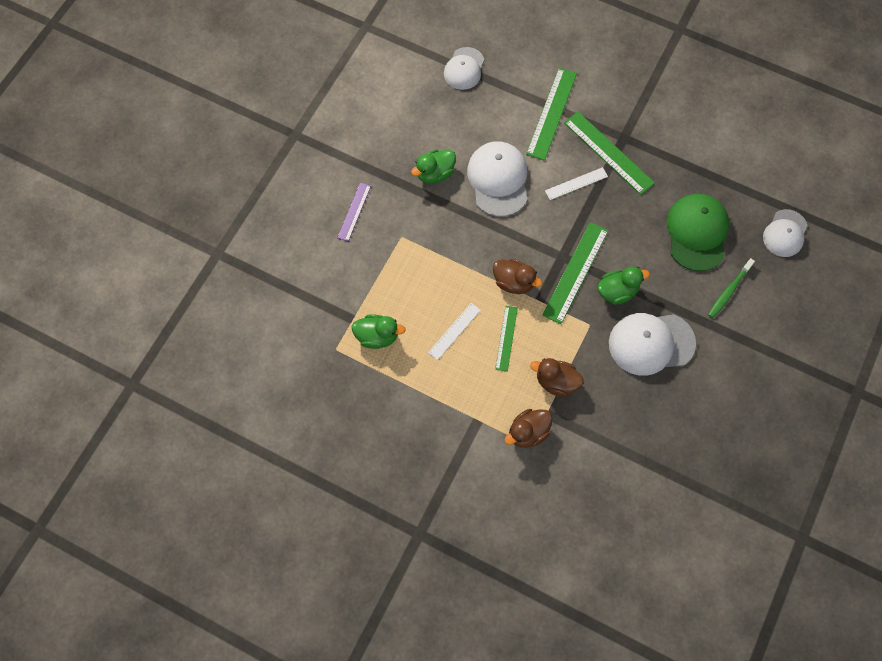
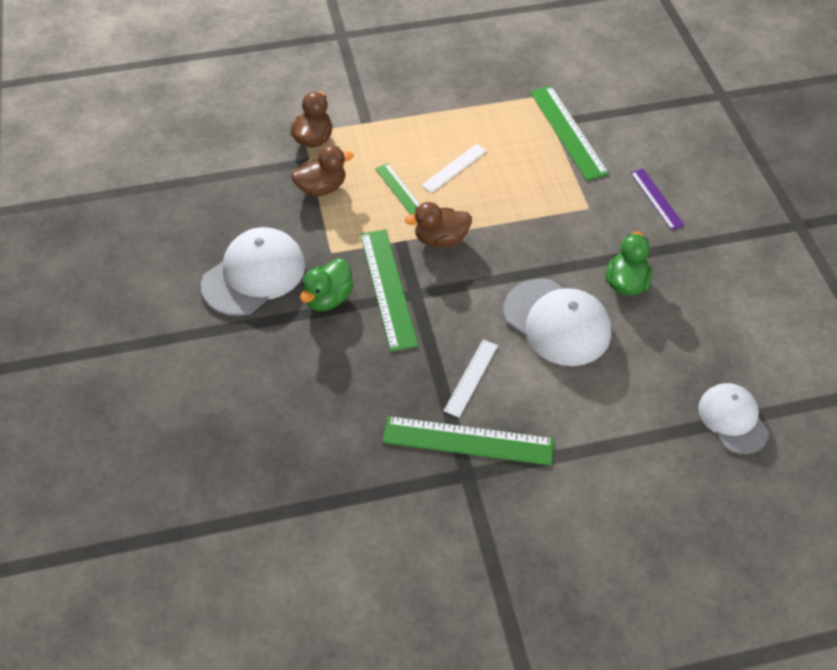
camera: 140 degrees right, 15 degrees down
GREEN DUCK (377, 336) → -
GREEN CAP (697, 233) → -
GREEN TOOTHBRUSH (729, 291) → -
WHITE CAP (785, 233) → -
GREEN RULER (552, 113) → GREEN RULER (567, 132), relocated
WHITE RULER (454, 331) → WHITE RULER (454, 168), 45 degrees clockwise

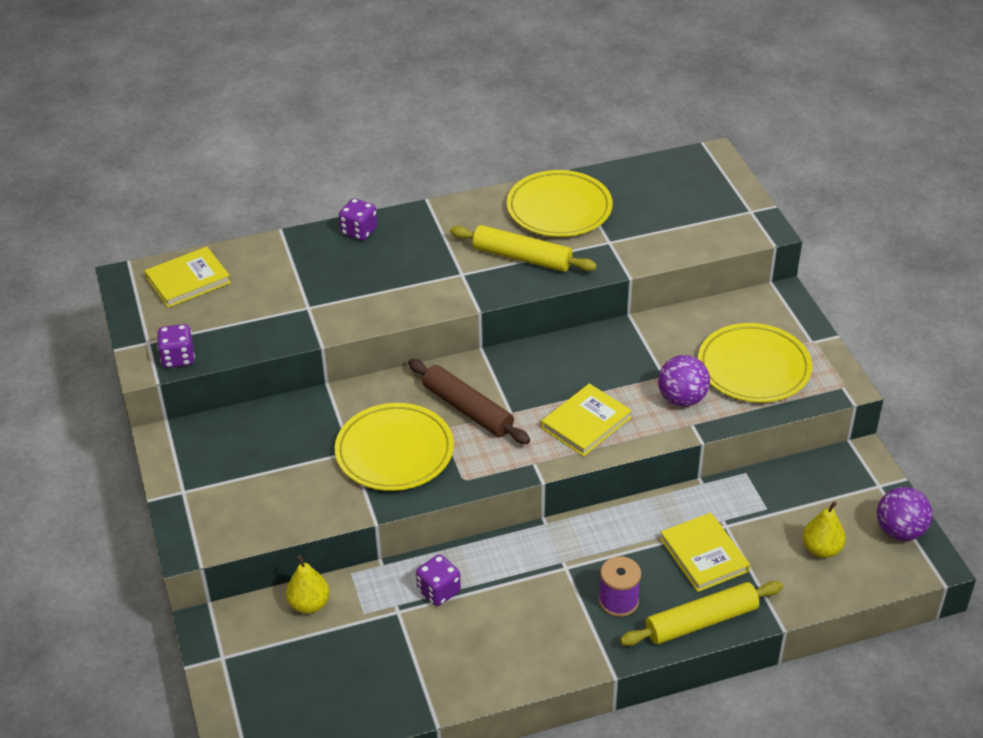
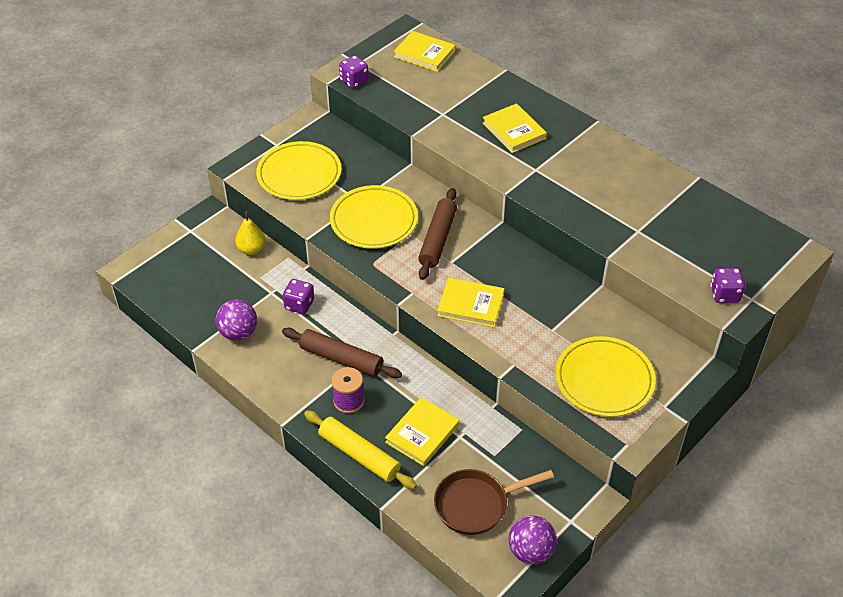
camera: 60 degrees right, 5 degrees up
YELLOW ROLLING PIN (522, 257) → -
- → BROWN ROLLING PIN (341, 359)
- → YELLOW BOOK (514, 131)
PURPLE DICE (359, 231) → PURPLE DICE (724, 294), relocated
YELLOW PLATE (559, 208) → YELLOW PLATE (299, 174), relocated
PURPLE BALL (682, 399) → PURPLE BALL (238, 333), relocated
YELLOW PEAR (821, 549) → BROWN PAN (476, 504)

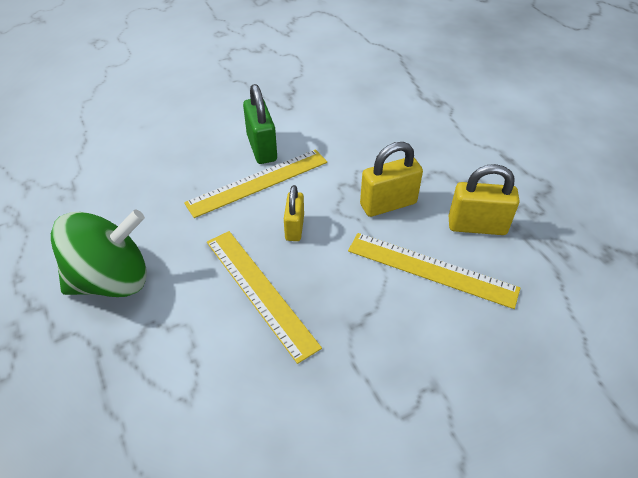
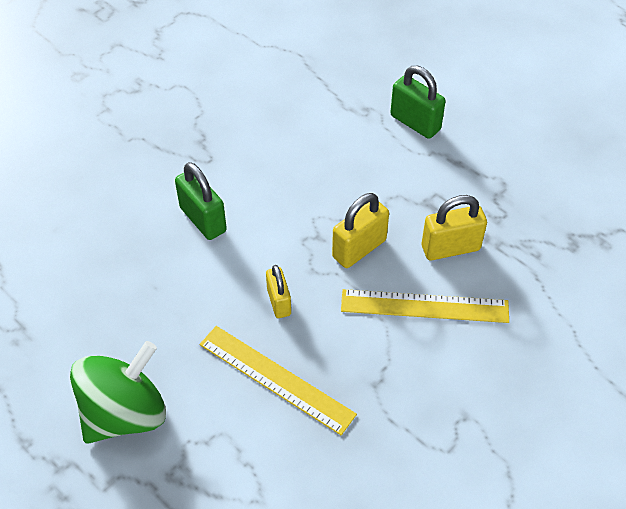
camera: 20 degrees left, 5 degrees up
YELLOW RULER (258, 182) → -
- → GREEN PADLOCK (415, 123)

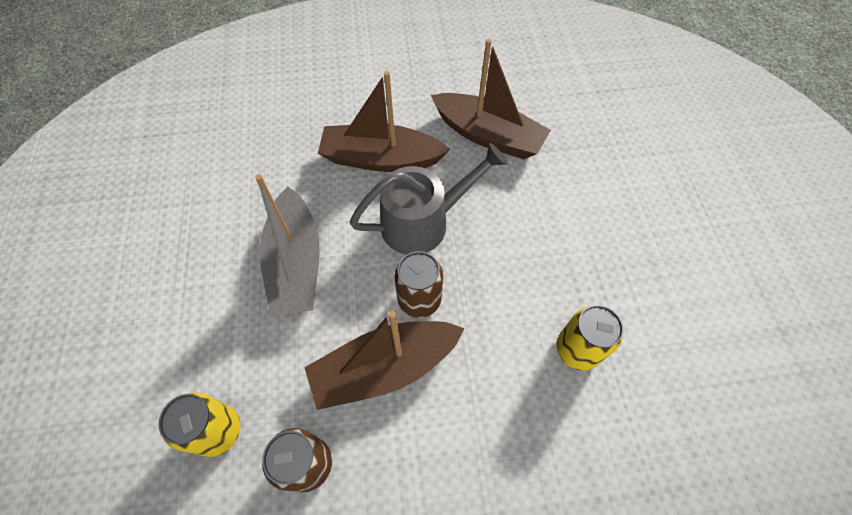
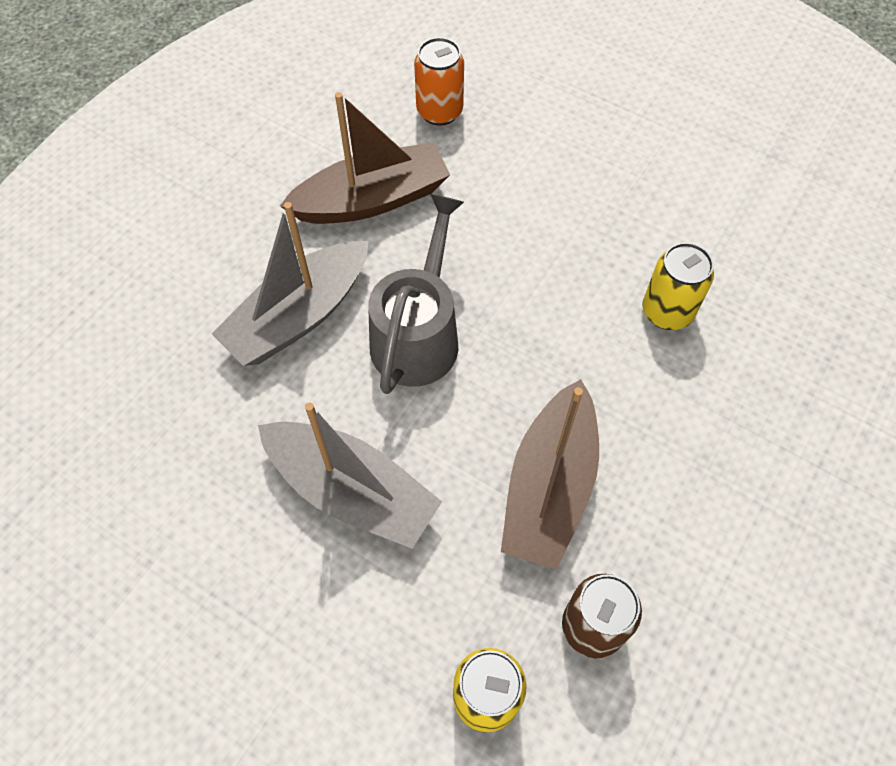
camera: 50 degrees left, 0 degrees up
BROWN CAN (419, 300) → -
- → ORANGE CAN (439, 111)
BROWN BOAT (381, 159) → GREY BOAT (299, 316)

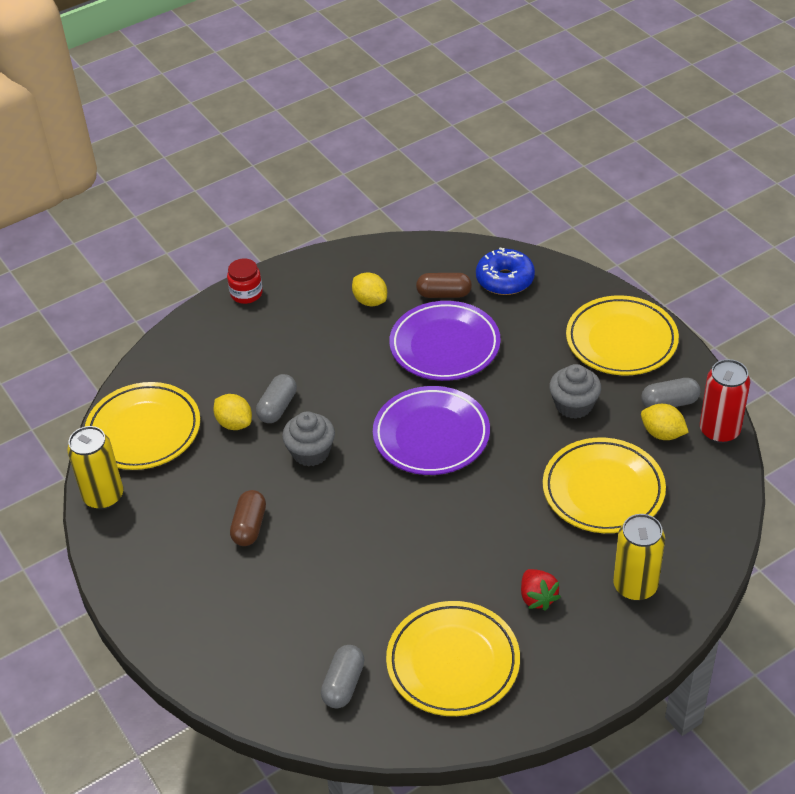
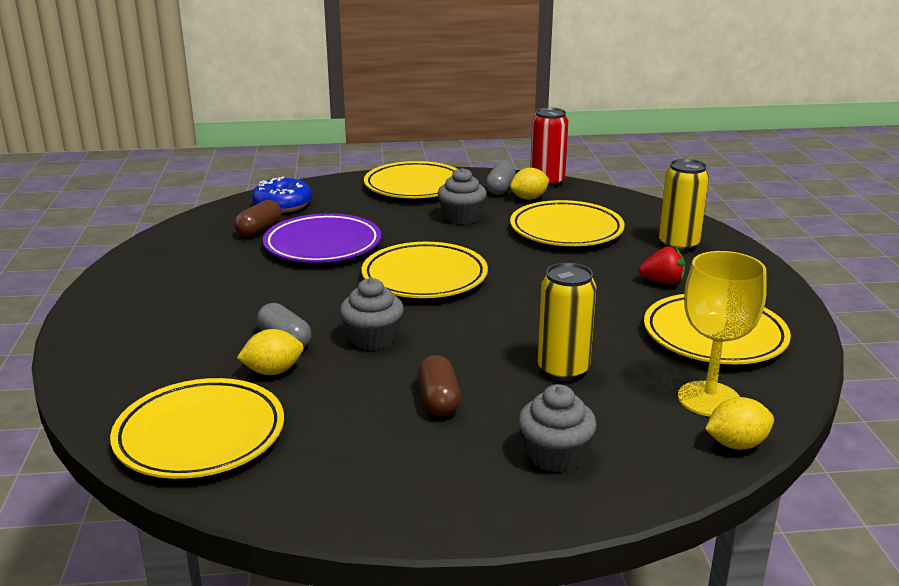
camera: 65 degrees left, 20 degrees down
RED JAR (246, 293) → -
- → GREY CUPCAKE (555, 455)
YELLOW CAN (103, 496) → YELLOW CAN (563, 370), relocated
YELLOW LEMON (370, 301) → YELLOW LEMON (736, 444), relocated
GREY CAPSULE (343, 684) → YELLOW GOBLET (709, 399)
PURPLE PLATE (431, 435) → YELLOW PLATE (424, 277)
BROWN CAPSULE (249, 526) → BROWN CAPSULE (438, 400), 45 degrees clockwise

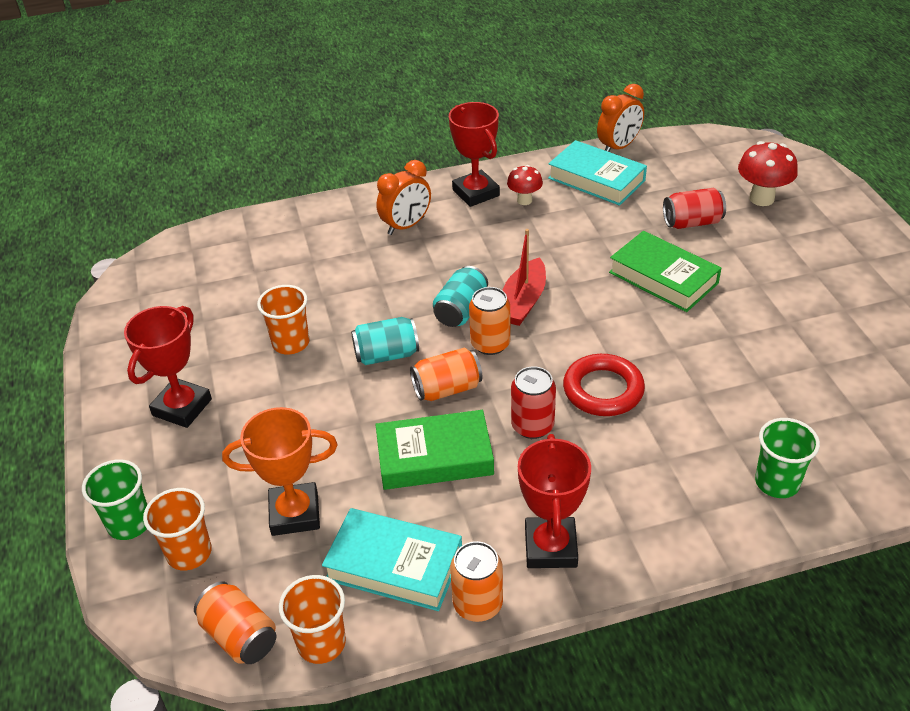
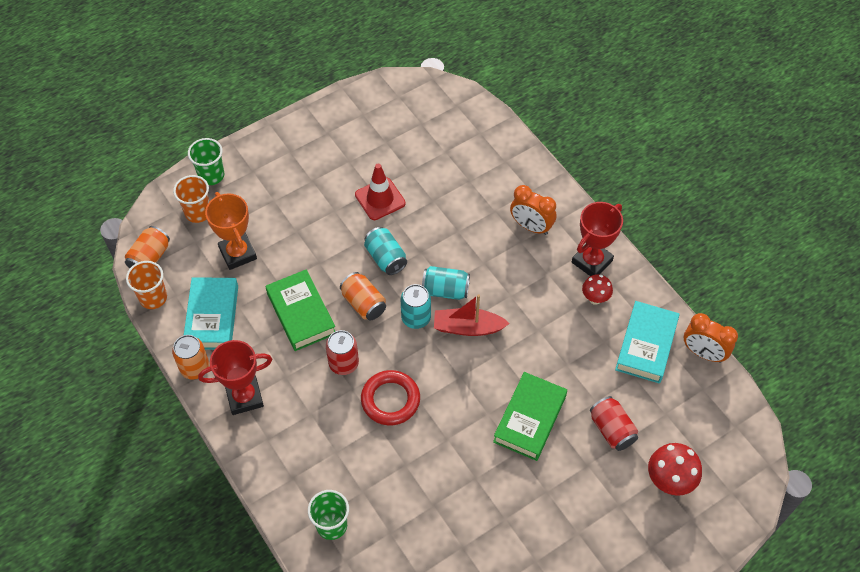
camera: 70 degrees right, 15 degrees up
RED TROPHY (182, 407) → -
ORANGE CUP (291, 343) → RED TRAFFIC CONE (380, 199)
ORANGE CAN (490, 344) → TURQUOISE CAN (416, 318)

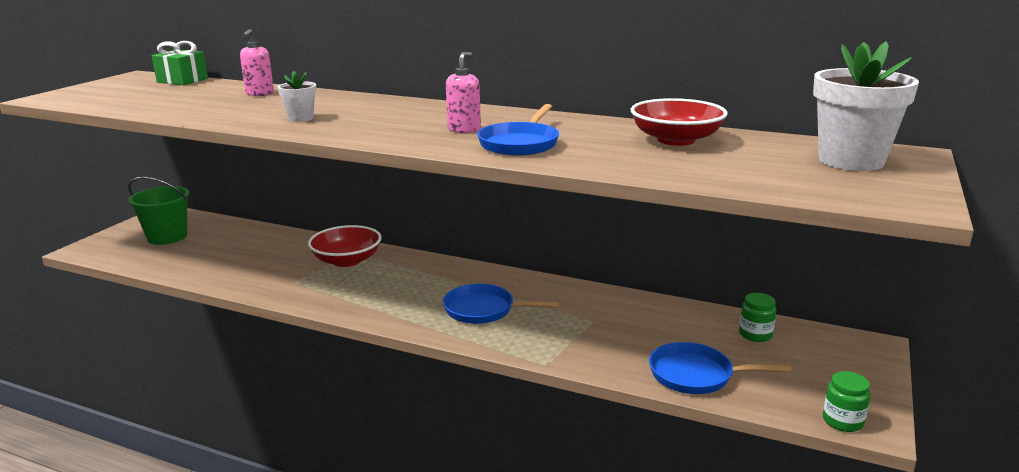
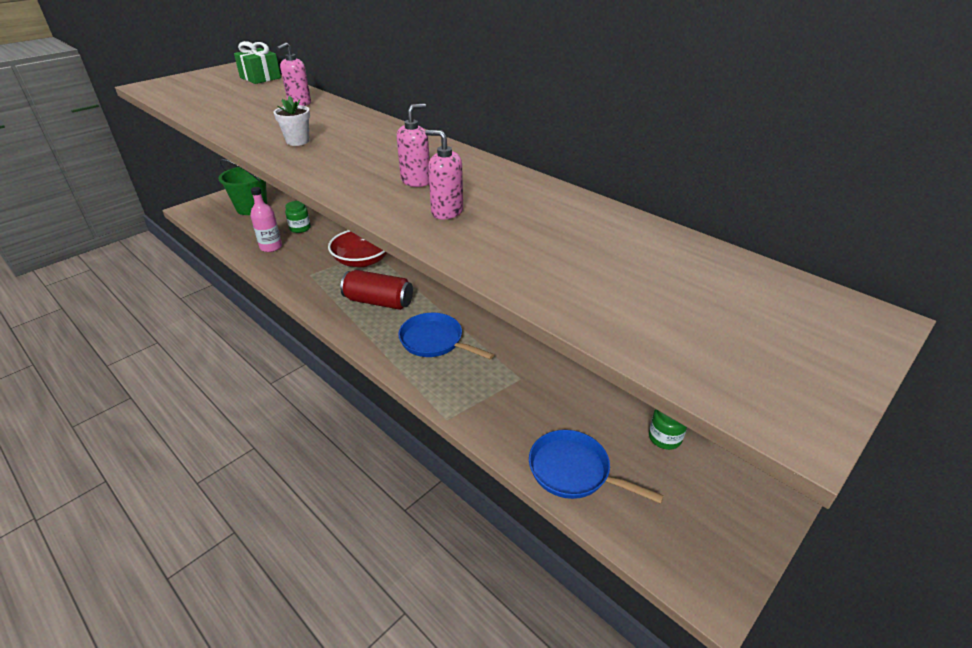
camera: 20 degrees right, 15 degrees up
RED BOWL (676, 140) → -
WHITE FLOWER POT (851, 161) → -
- → PINK BOTTLE (271, 247)
- → RED CAN (378, 302)
GREEN JAR (842, 421) → GREEN JAR (300, 228), relocated
BLUE PAN (520, 143) → PINK SOAP DISPENSER (447, 212)

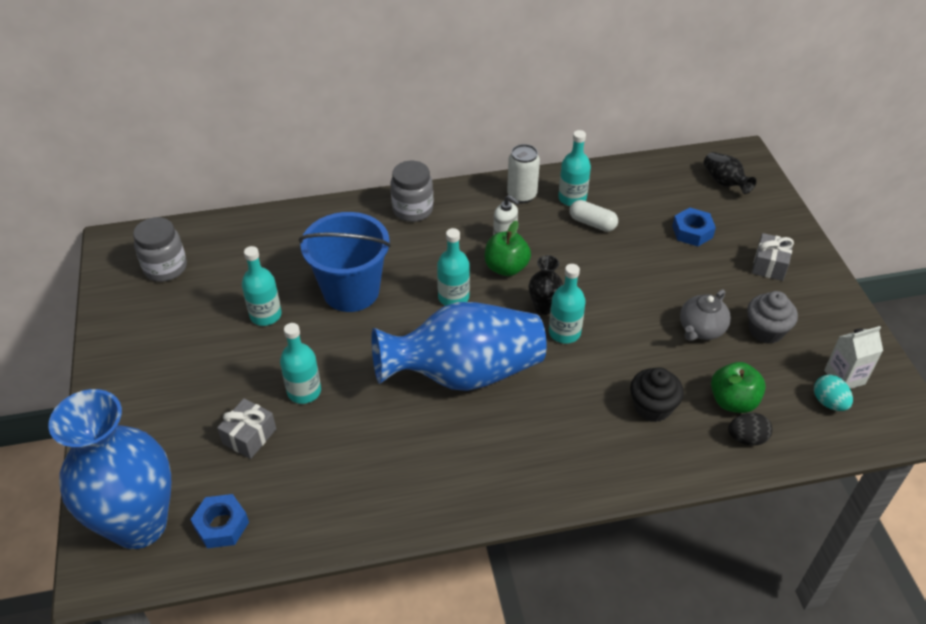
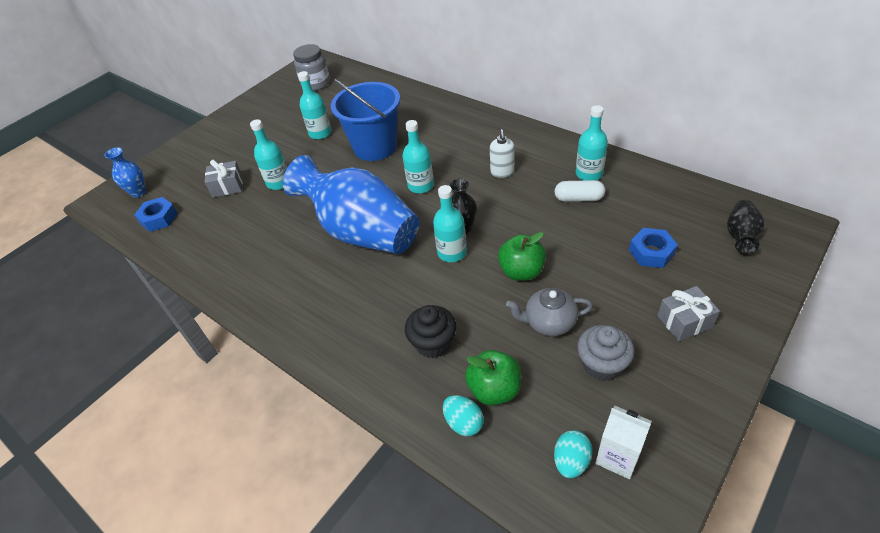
camera: 55 degrees right, 0 degrees up
GREY JAR (412, 210) → -
WHITE CAN (522, 195) → -
GREEN APPLE (506, 268) → GREEN APPLE (521, 271), relocated
BLACK EGG (747, 438) → TURQUOISE EGG (463, 423)
WHITE CAPSULE (592, 223) → WHITE CAPSULE (578, 198), 75 degrees counterclockwise
BLUE VASE (139, 524) → BLUE VASE (138, 192), x0.42

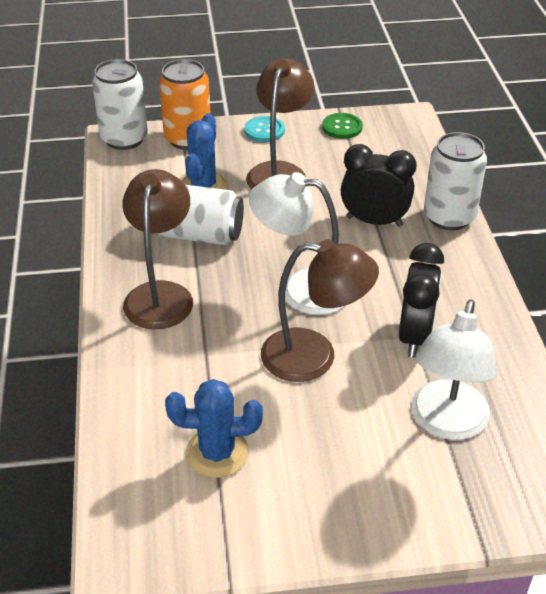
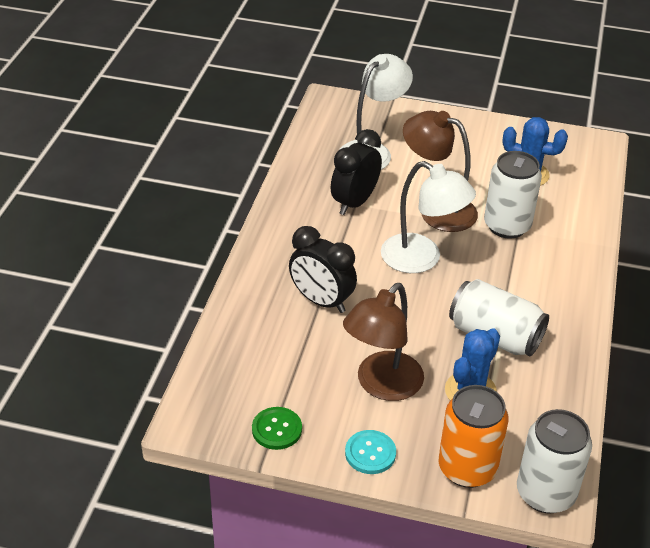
camera: 160 degrees left, 0 degrees up
BROWN LAMP (161, 294) → -
WHITE CAN (449, 217) → WHITE CAN (507, 226), relocated

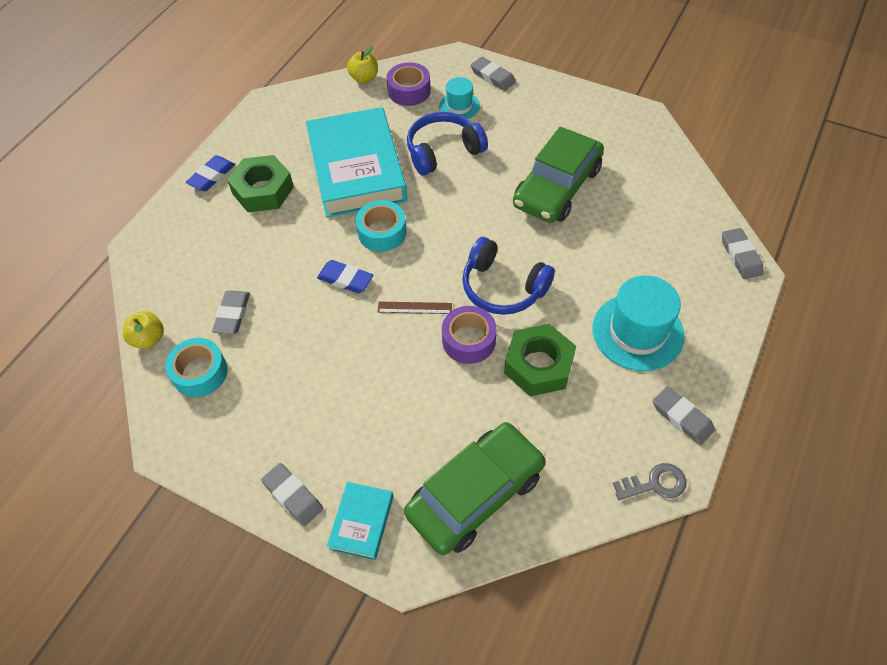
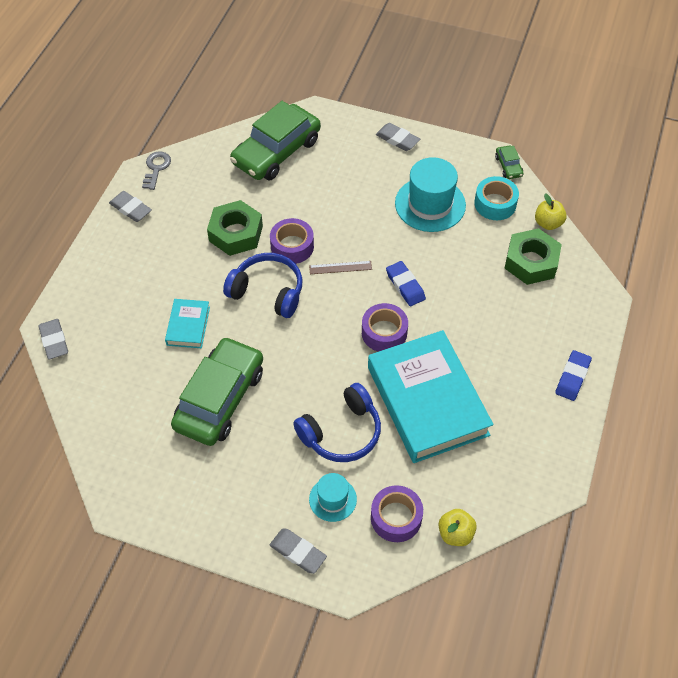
camera: 170 degrees right, 0 degrees up
GREY ERASER (232, 314) → -
- → GREEN CAR (508, 166)
GREEN NUT (263, 190) → GREEN NUT (531, 262), relocated
TURQUOISE BOOK (361, 522) → TURQUOISE BOOK (188, 326), relocated
TURQUOISE HAT (637, 332) → TURQUOISE HAT (430, 204), relocated
TURQUOISE TAPE (382, 232) → PURPLE TAPE (384, 333)
BLUE ERASER (345, 279) → BLUE ERASER (405, 286), 45 degrees clockwise
GREY KEY (655, 483) → GREY KEY (156, 168), 120 degrees clockwise

